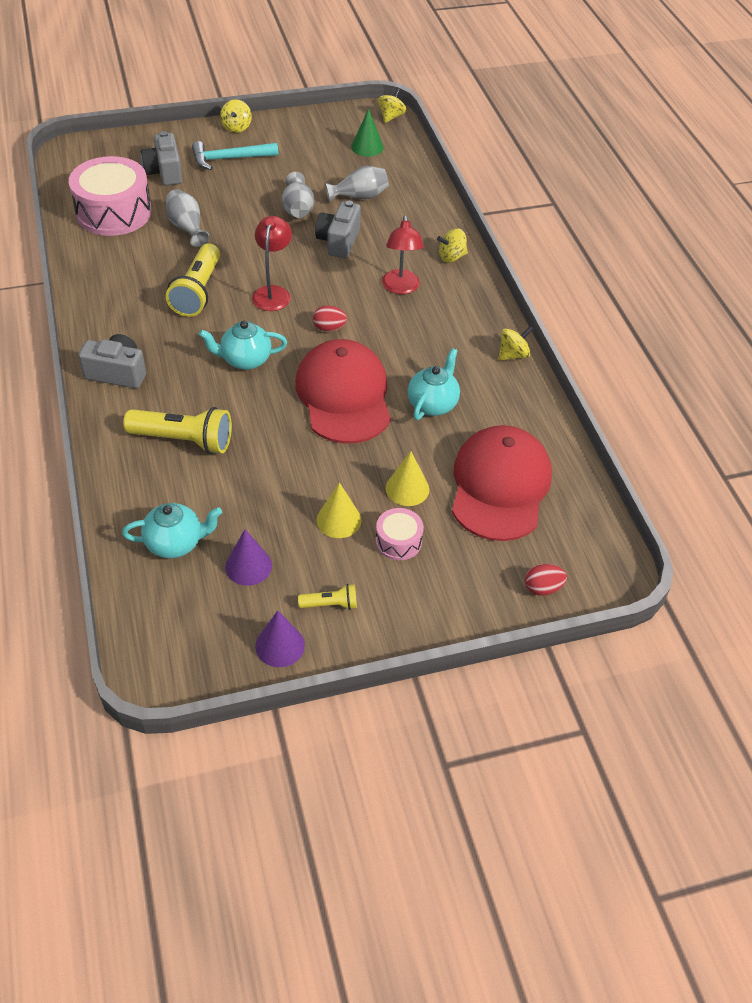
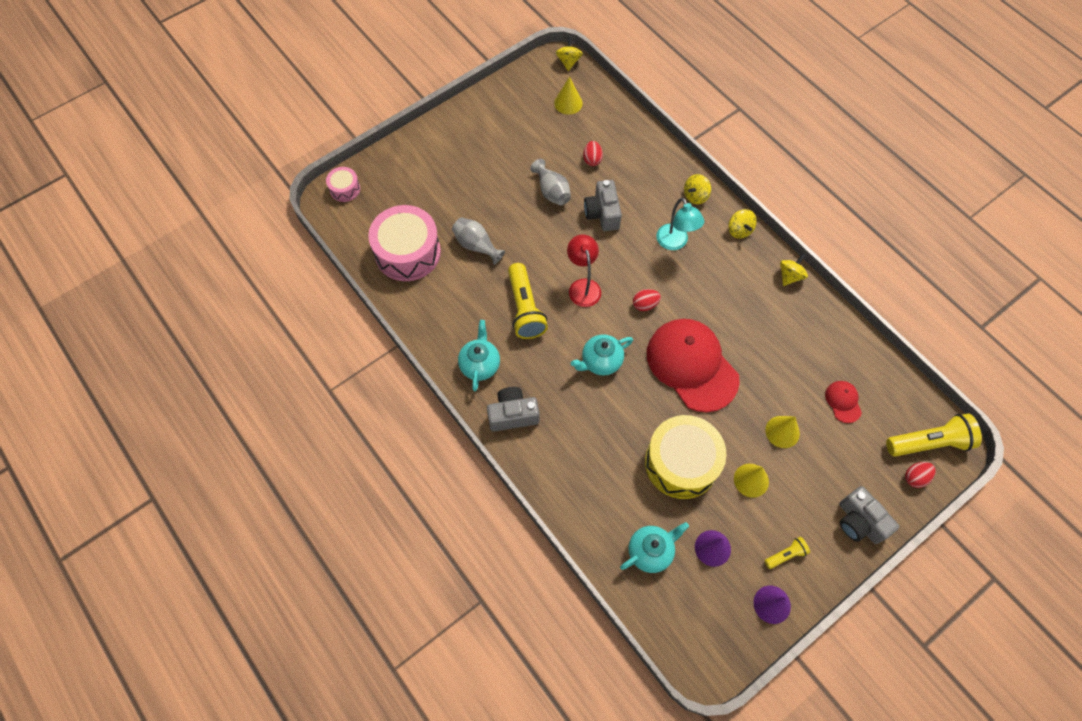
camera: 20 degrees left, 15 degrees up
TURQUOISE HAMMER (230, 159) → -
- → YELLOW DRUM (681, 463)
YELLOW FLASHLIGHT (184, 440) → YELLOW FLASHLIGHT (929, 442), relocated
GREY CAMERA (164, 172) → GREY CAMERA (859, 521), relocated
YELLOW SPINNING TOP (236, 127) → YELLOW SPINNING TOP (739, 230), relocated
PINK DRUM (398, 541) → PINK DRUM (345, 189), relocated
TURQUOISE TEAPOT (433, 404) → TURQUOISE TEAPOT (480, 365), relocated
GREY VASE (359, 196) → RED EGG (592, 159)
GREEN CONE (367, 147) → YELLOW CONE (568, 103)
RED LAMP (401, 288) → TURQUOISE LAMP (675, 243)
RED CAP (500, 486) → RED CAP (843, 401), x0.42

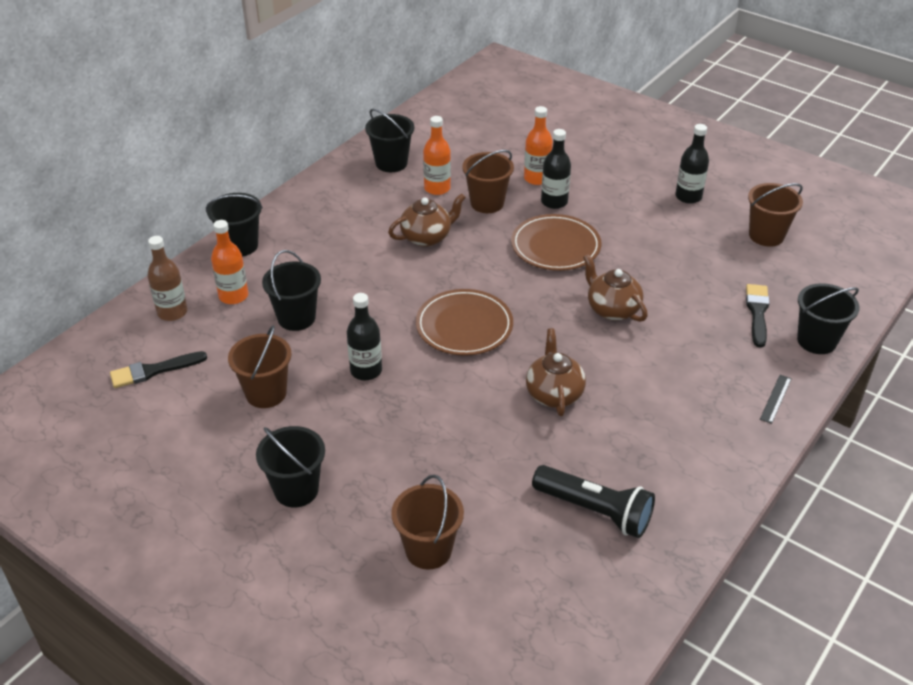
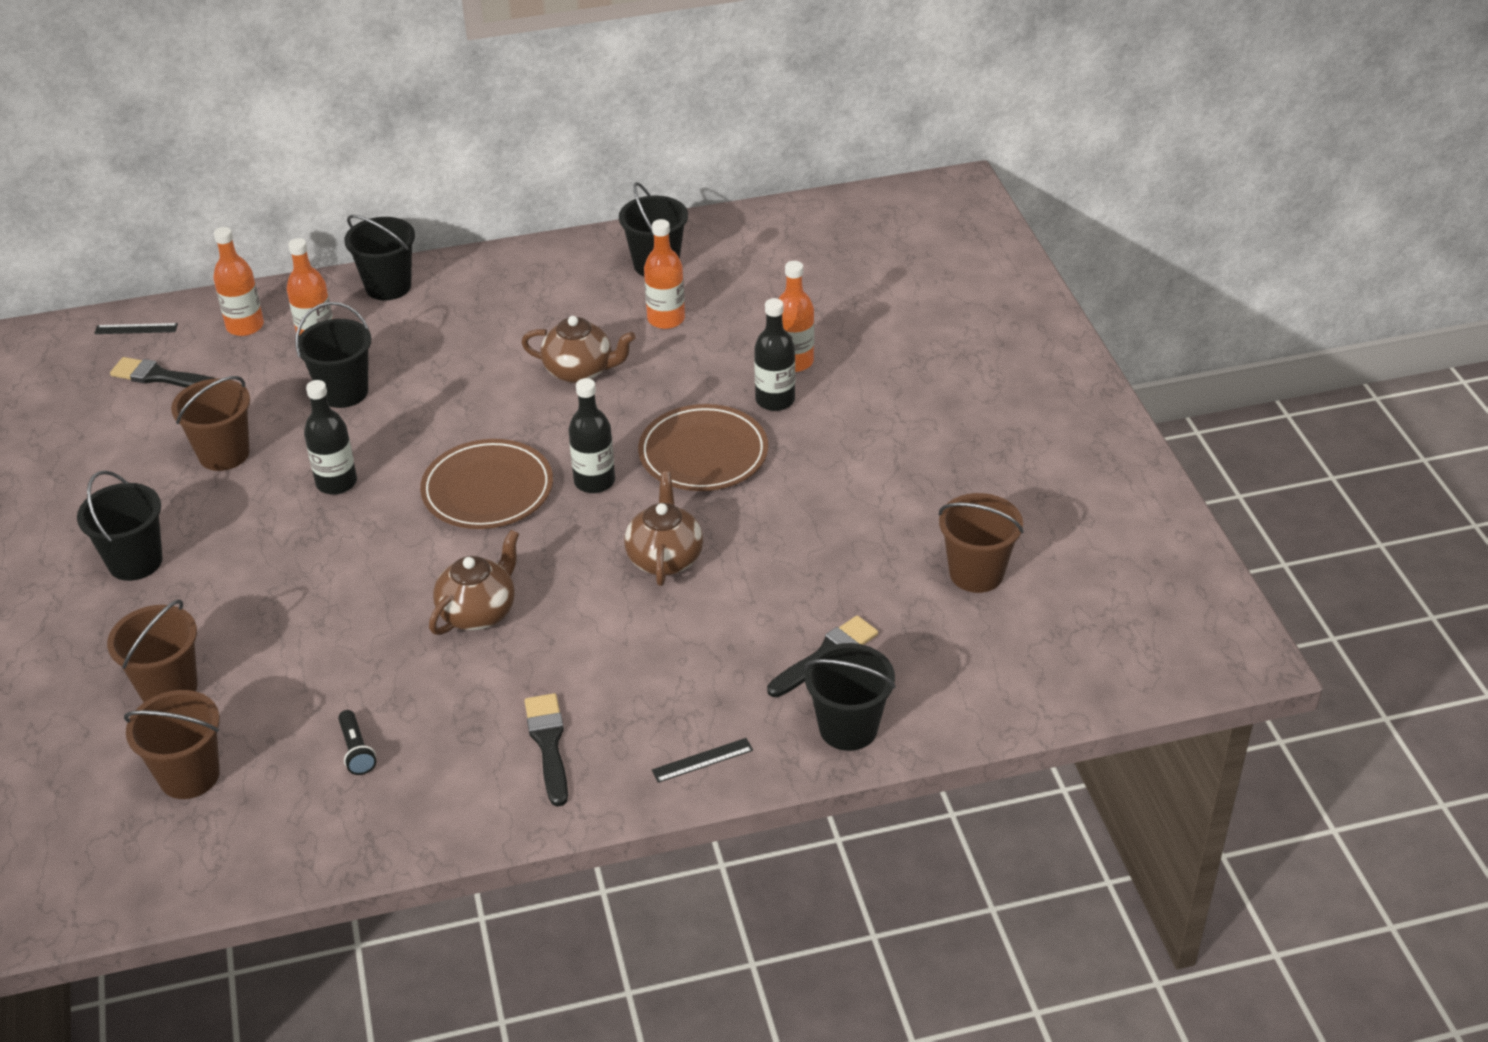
camera: 40 degrees right, 0 degrees up
- → BLACK RULER (136, 329)
- → BLACK BRUSH (548, 744)
BROWN BUCKET (487, 203) → BROWN BUCKET (189, 776), relocated
BLACK BOTTLE (688, 197) → BLACK BOTTLE (594, 481), relocated
BROWN BOTTLE (172, 312) → ORANGE BOTTLE (245, 326)
BLACK FLASHLIGHT (594, 511) → BLACK FLASHLIGHT (356, 750), x0.49

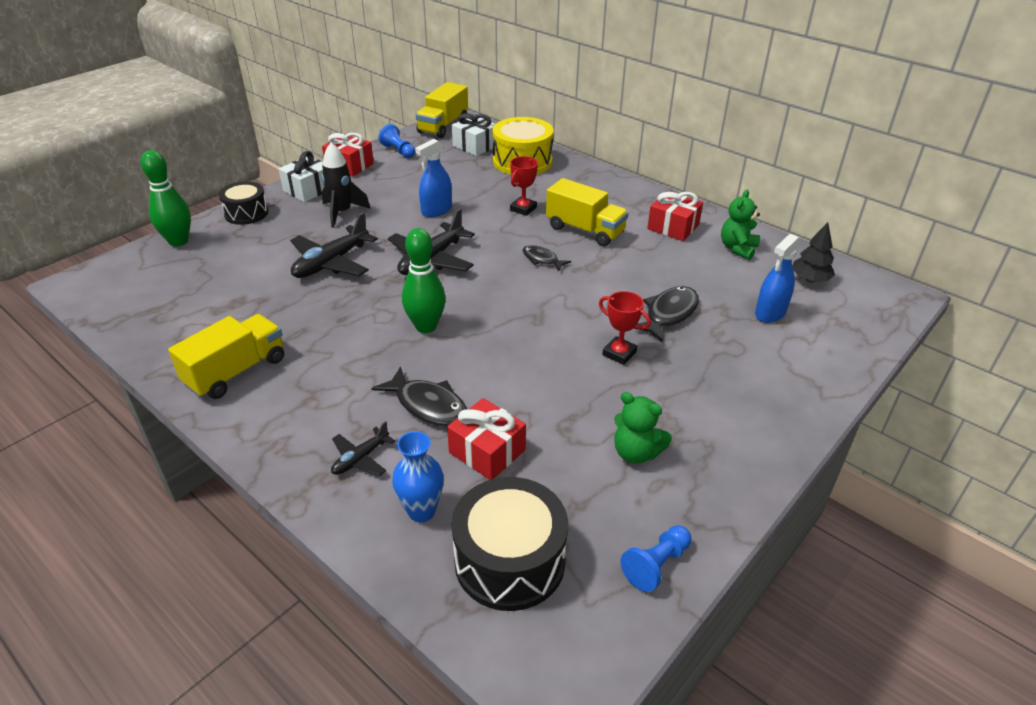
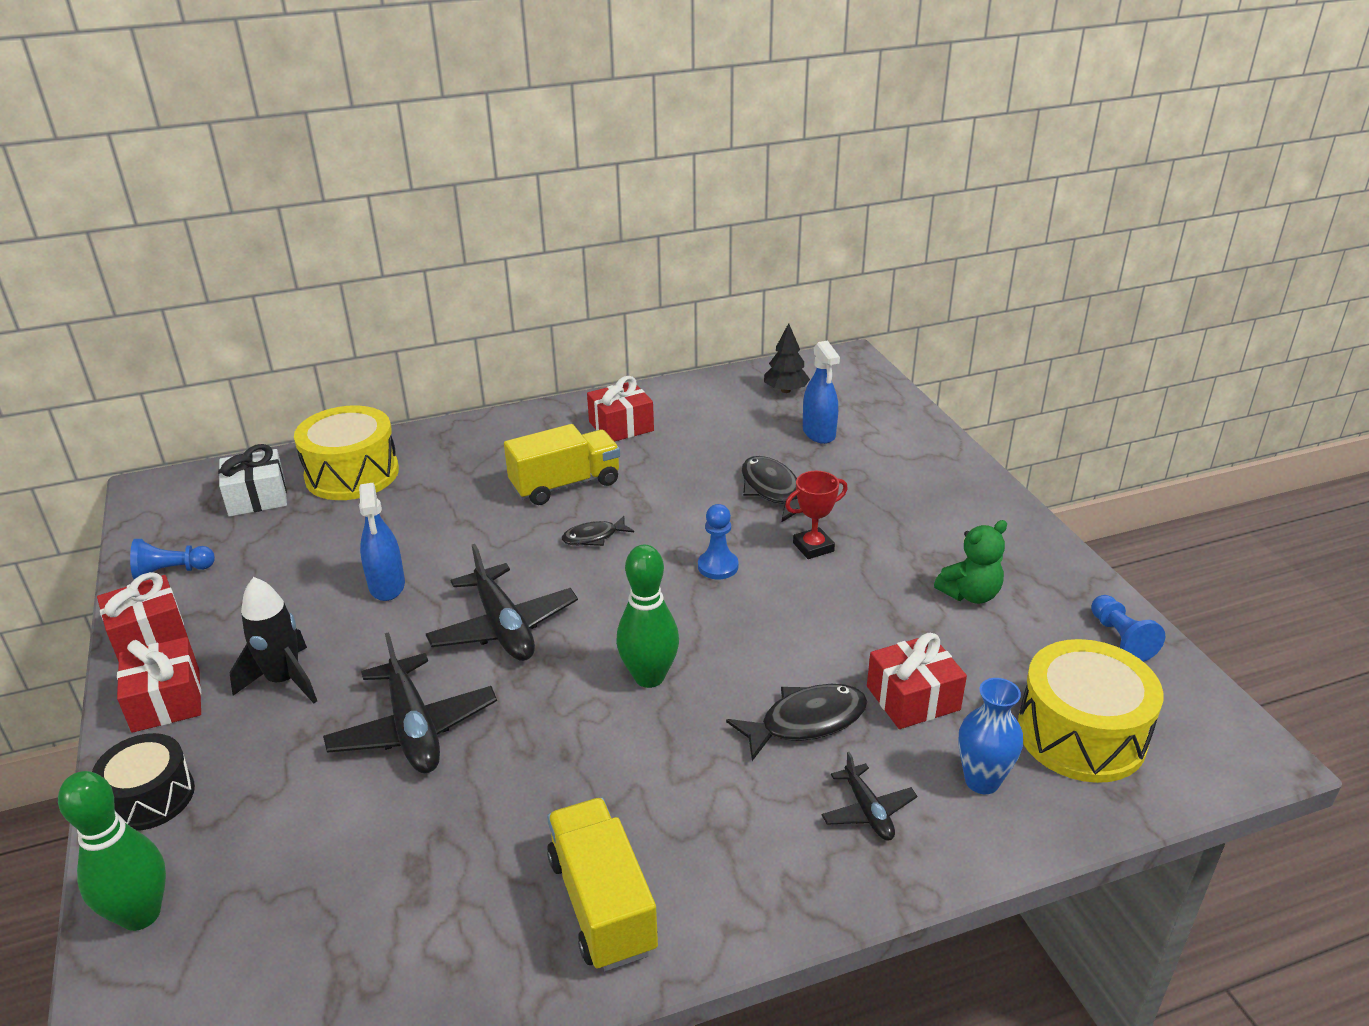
camera: 60 degrees left, 5 degrees down
YELLOW TRUCK (443, 126) → -
RED TROPHY (523, 209) → -
GREEN TEDDY BEAR (737, 248) → -
- → BLUE PAWN (718, 566)
WHITE GIFT (308, 190) → RED GIFT (166, 701)
BLACK DRUM (509, 561) → YELLOW DRUM (1081, 734)

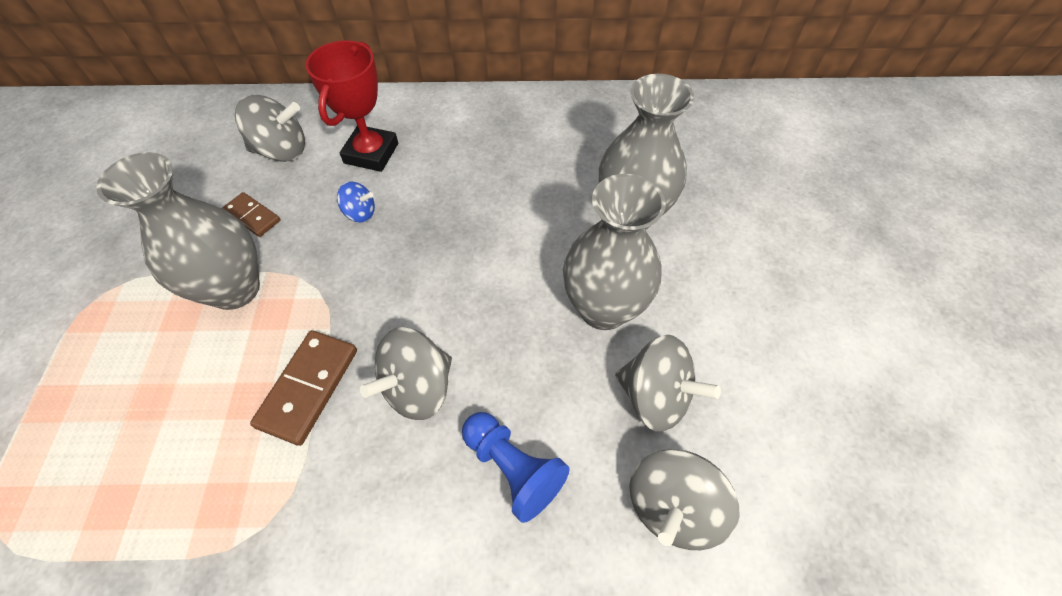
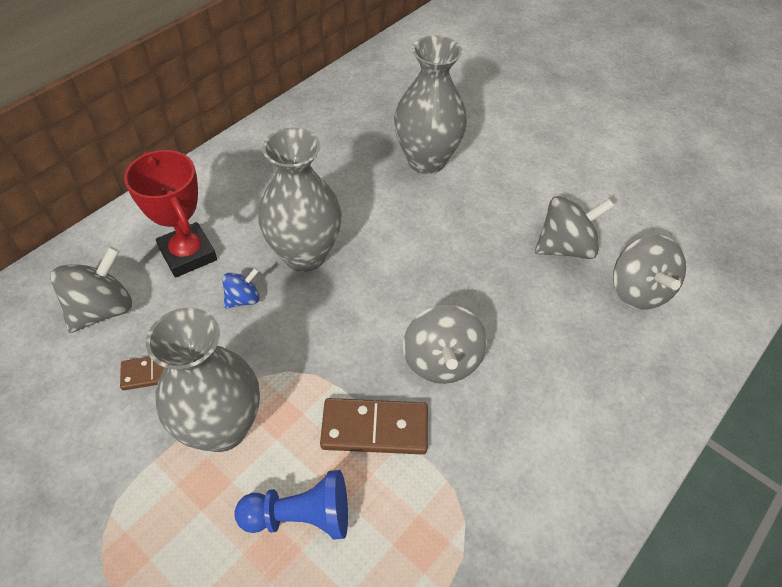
camera: 50 degrees left, 5 degrees down
BLUE PAWN (513, 468) → BLUE PAWN (300, 516), relocated
GREY VASE (603, 308) → GREY VASE (305, 255), relocated
BROWN DOMINO (309, 388) → BROWN DOMINO (375, 428), 60 degrees counterclockwise

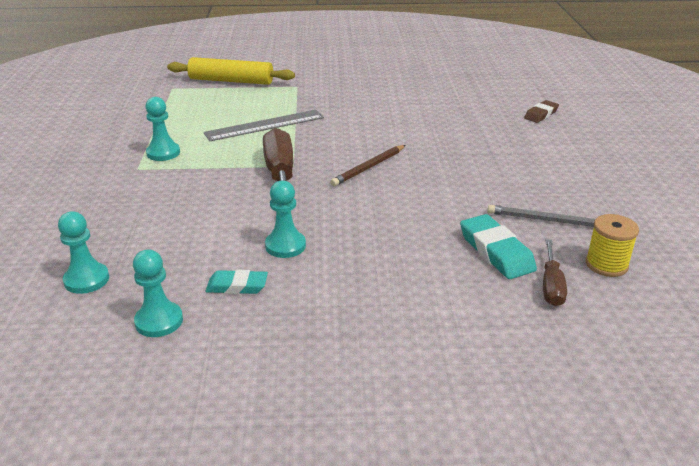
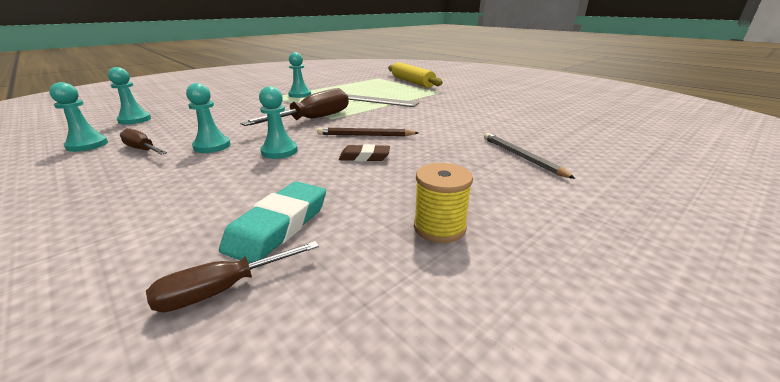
camera: 50 degrees right, 5 degrees down
- → TURQUOISE PAWN (279, 151)
GREY PENCIL (546, 220) → GREY PENCIL (521, 157), relocated
BROWN ERASER (541, 114) → BROWN ERASER (364, 157), relocated
YELLOW SPOOL (606, 265) → YELLOW SPOOL (439, 227), relocated
TURQUOISE ERASER (237, 286) → BROWN SCREWDRIVER (143, 150)

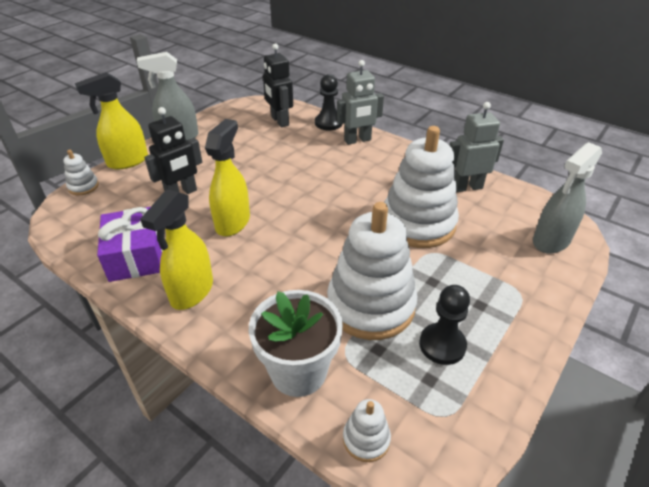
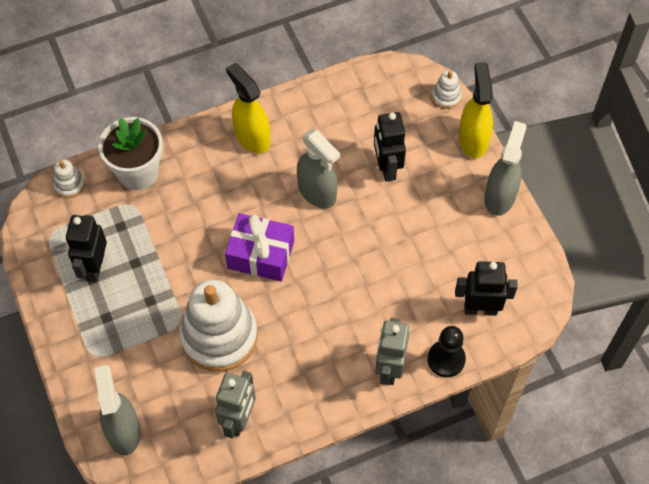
camera: 120 degrees right, 20 degrees up
WHITE STACKING TOY (371, 305) → -
PURPLE GIFT (136, 256) → PURPLE GIFT (261, 255), relocated
BLACK PAWN (442, 345) → BLACK ROBOT (94, 267)
YELLOW SPRAY BOTTLE (233, 222) → GREY SPRAY BOTTLE (317, 192)

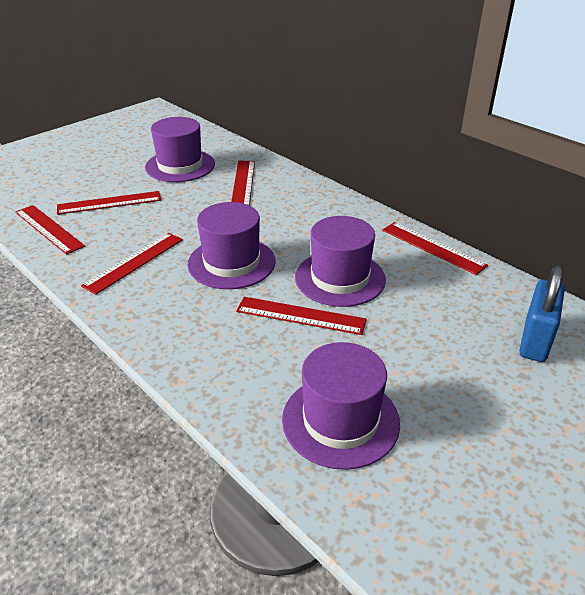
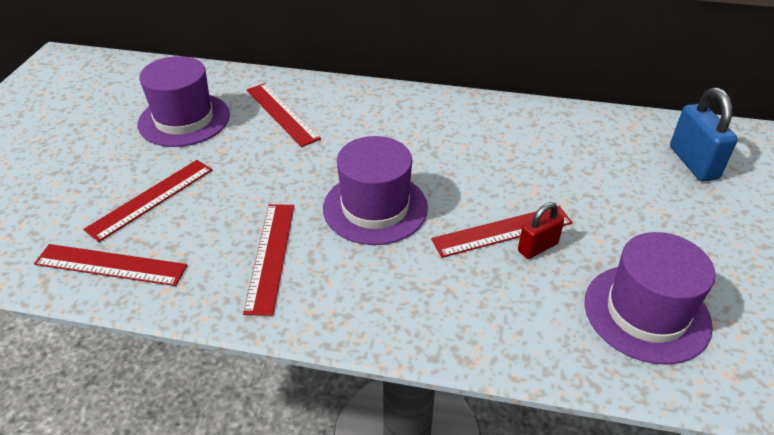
camera: 35 degrees left, 5 degrees up
PURPLE HAT (340, 278) → -
RED RULER (433, 247) → -
- → RED PADLOCK (537, 247)

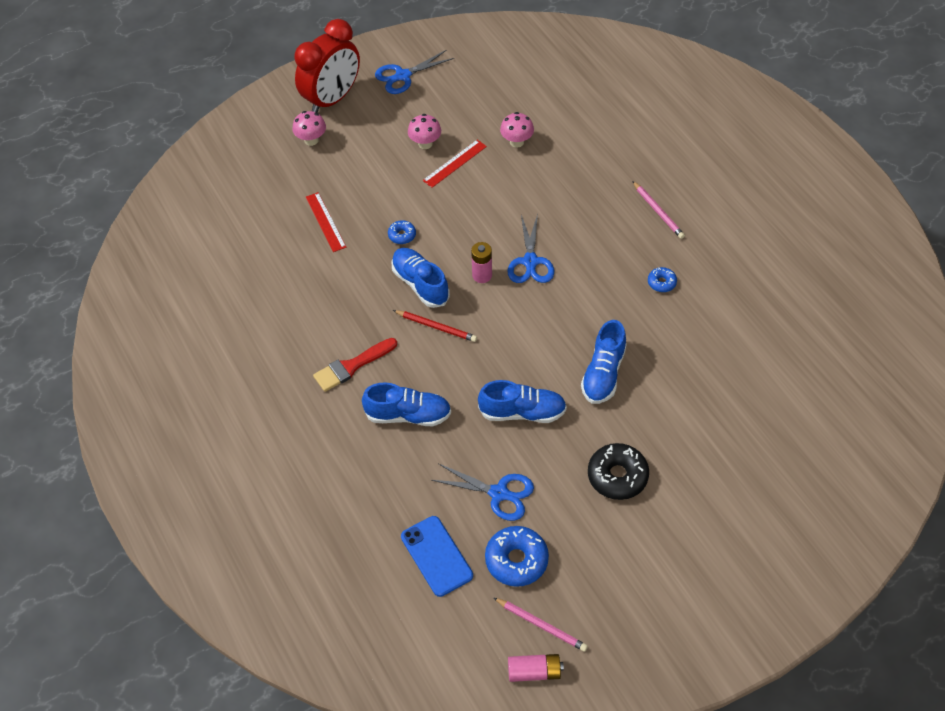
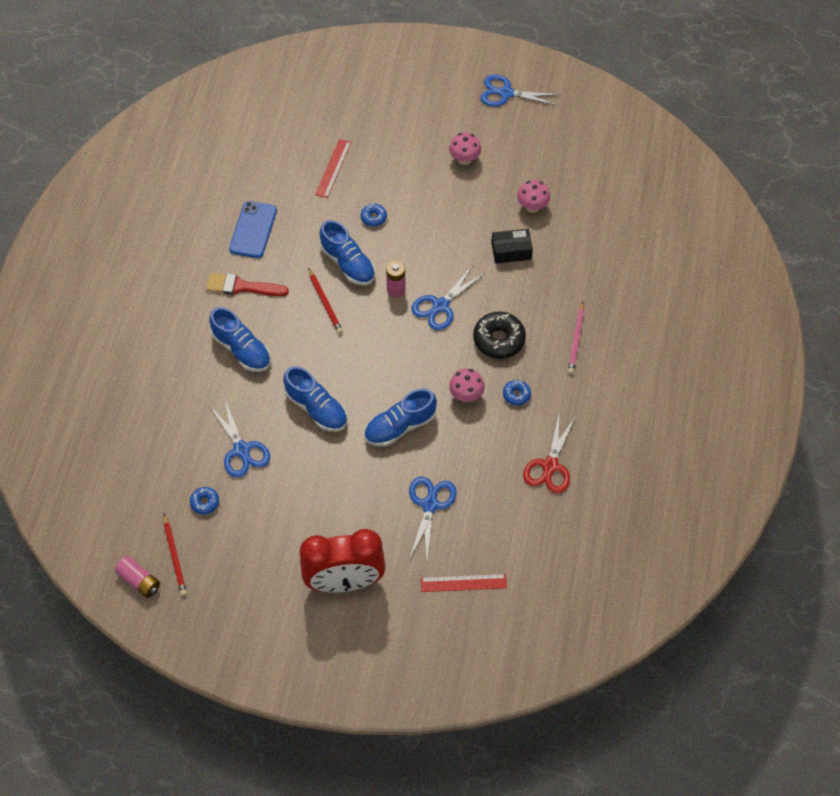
camera: 40 degrees right, 5 degrees up
- → BLUE SCISSORS (430, 505)
- → BLACK BOX (511, 251)
- → RED SCISSORS (550, 466)
PINK MUSHROOM (311, 140) → PINK MUSHROOM (466, 395), relocated
RED CLOCK (332, 99) → RED CLOCK (344, 581), relocated
BLUE PHONE (436, 556) → BLUE PHONE (253, 230), relocated
RED RULER (454, 163) → RED RULER (463, 583), relocated
BLACK DONUT (617, 476) → BLACK DONUT (499, 339), relocated
PINK PENCIL (541, 625) → RED PENCIL (174, 556)
BLUE SHOE (420, 284) → BLUE SHOE (348, 263), 135 degrees clockwise
BLUE DONUT (516, 560) → BLUE DONUT (205, 502), x0.53

